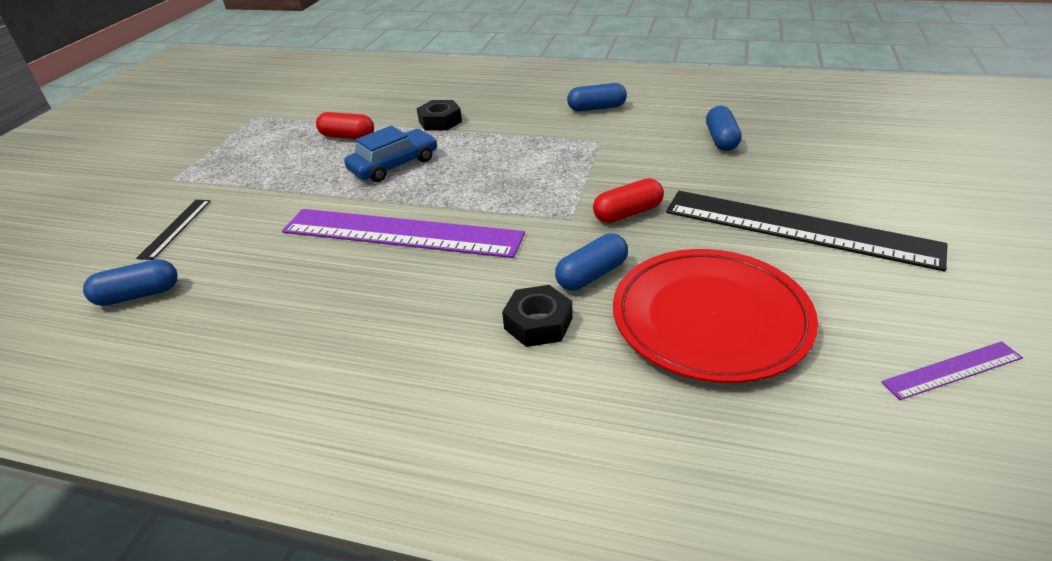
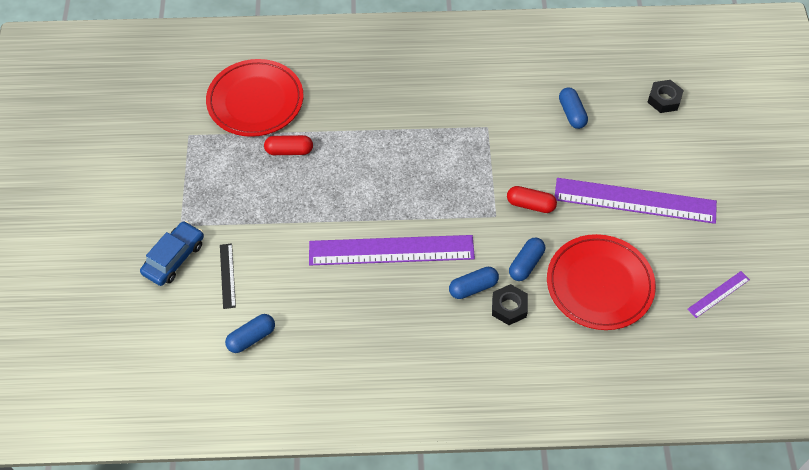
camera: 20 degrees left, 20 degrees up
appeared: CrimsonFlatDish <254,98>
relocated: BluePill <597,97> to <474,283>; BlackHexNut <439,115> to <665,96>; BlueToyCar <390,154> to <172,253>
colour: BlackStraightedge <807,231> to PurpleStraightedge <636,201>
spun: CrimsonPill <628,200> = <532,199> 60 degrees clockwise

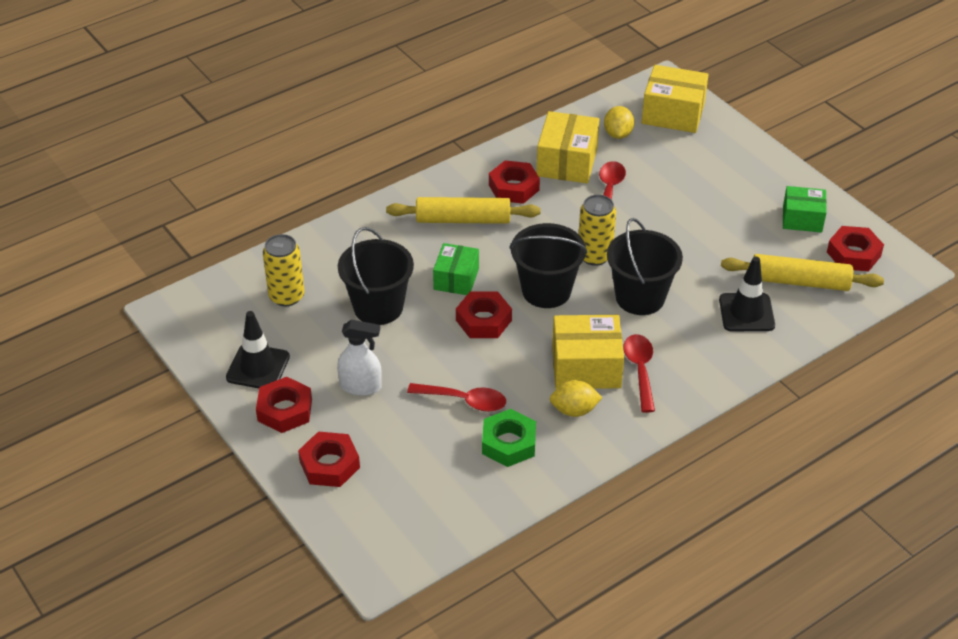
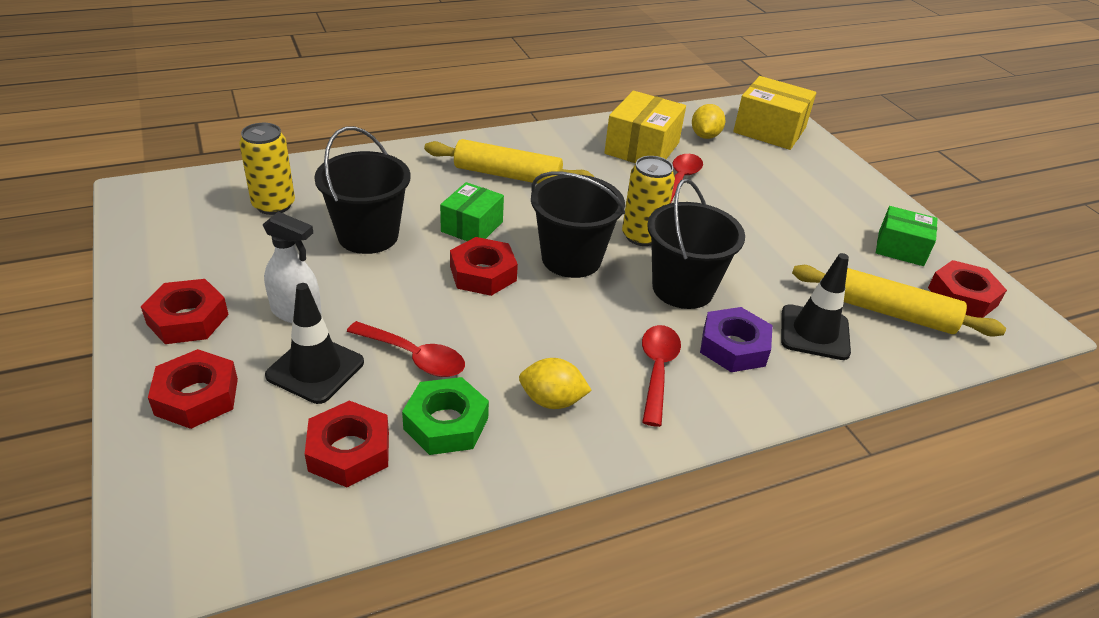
camera: 10 degrees right, 5 degrees down
missing: GoldenPackage <588,352>
appeared: PurpleHexNut <736,339>
relocated: CrimsonHexNut <514,182> to <347,443>; BlackSafetyCone <258,349> to <314,343>

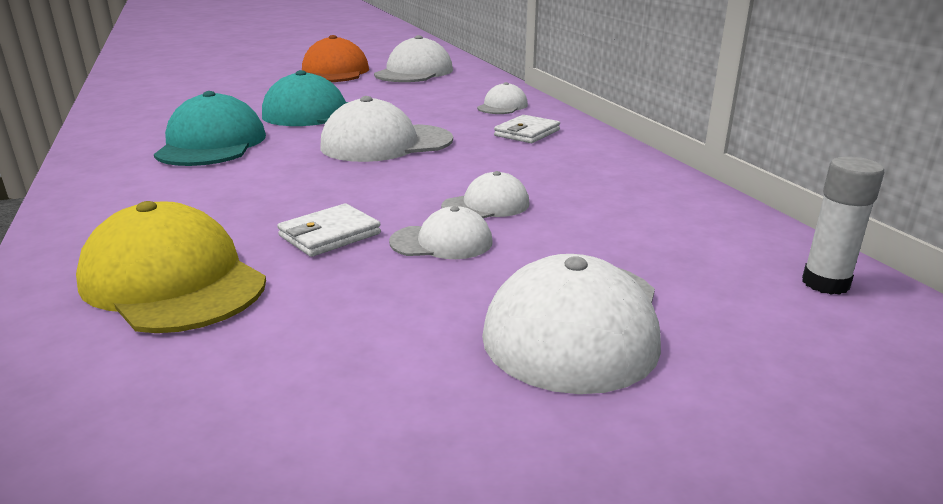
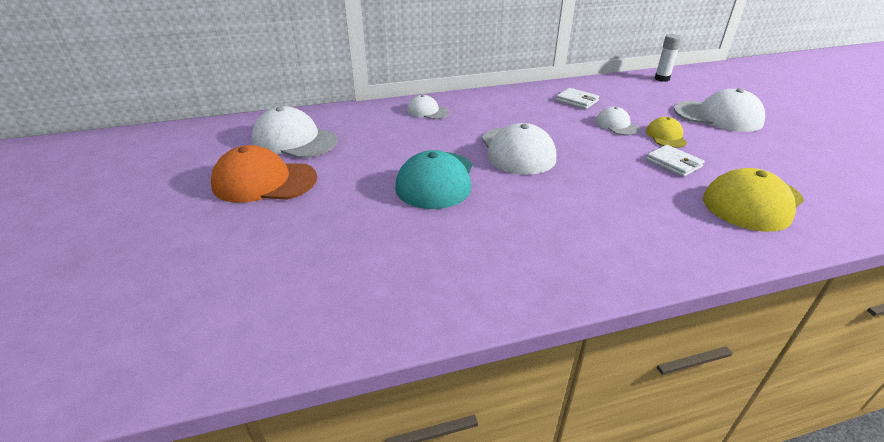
camera: 85 degrees left, 10 degrees up
missing: AquaPeakedCap <210,128>
relocated: SnowWhiteWallet <527,129> to <577,98>
colour: SnowWhitePeakedCap <441,232> to GoldenPeakedCap <666,132>

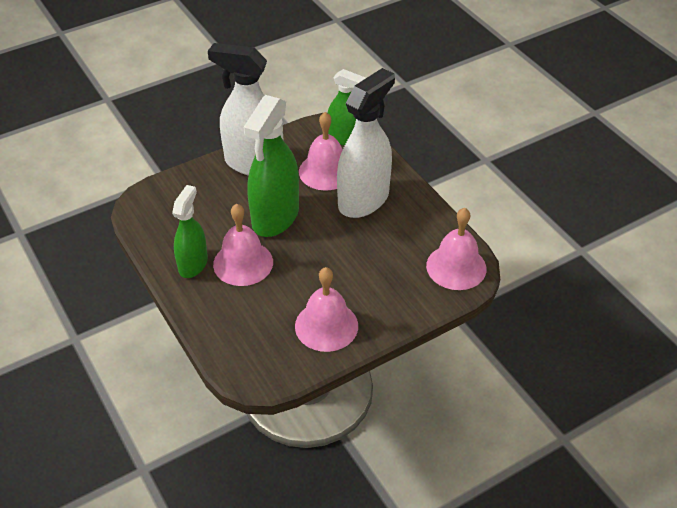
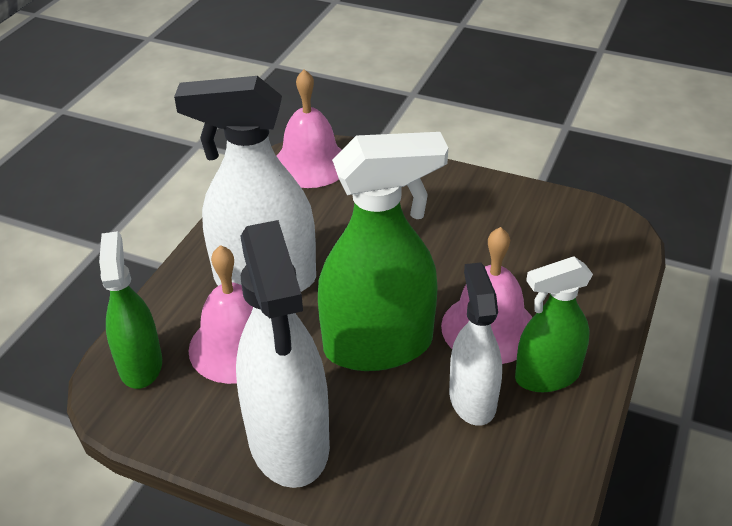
camera: 125 degrees left, 5 degrees down
missing: RosePinkSchoolBell <326,309>
appeared: SnowWhiteSprayCleaner <475,344>

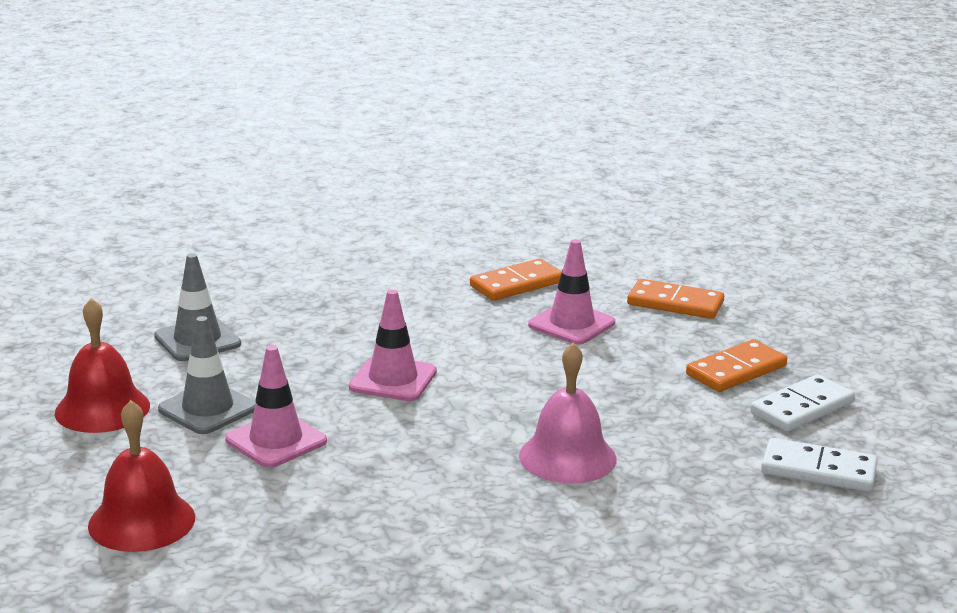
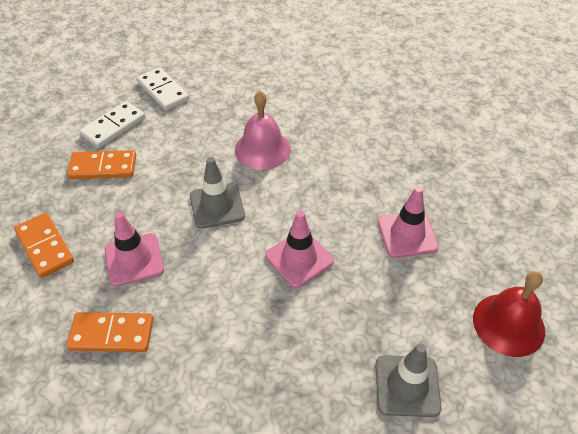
camera: 145 degrees left, 25 degrees up
missing: CrimsonSchoolBell <141,476>
relocated: AshGreySafetyCone <207,375> to <217,193>
spun: SnowWhiteDominoPiece <802,403> = <112,124> 45 degrees counterclockwise

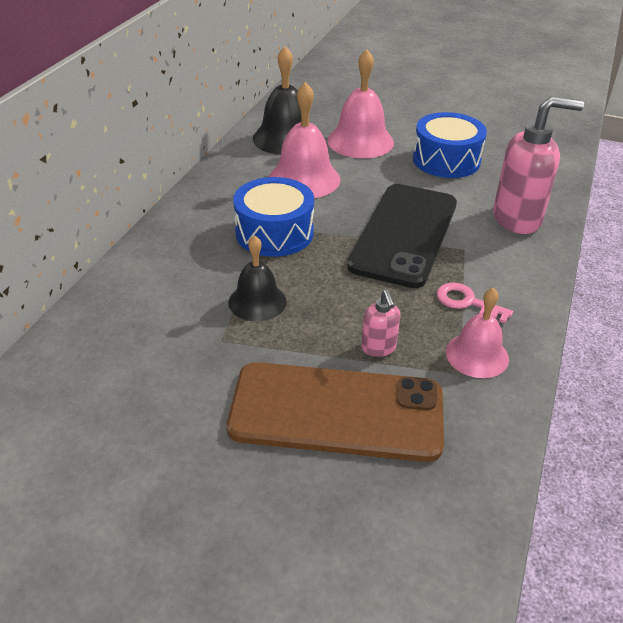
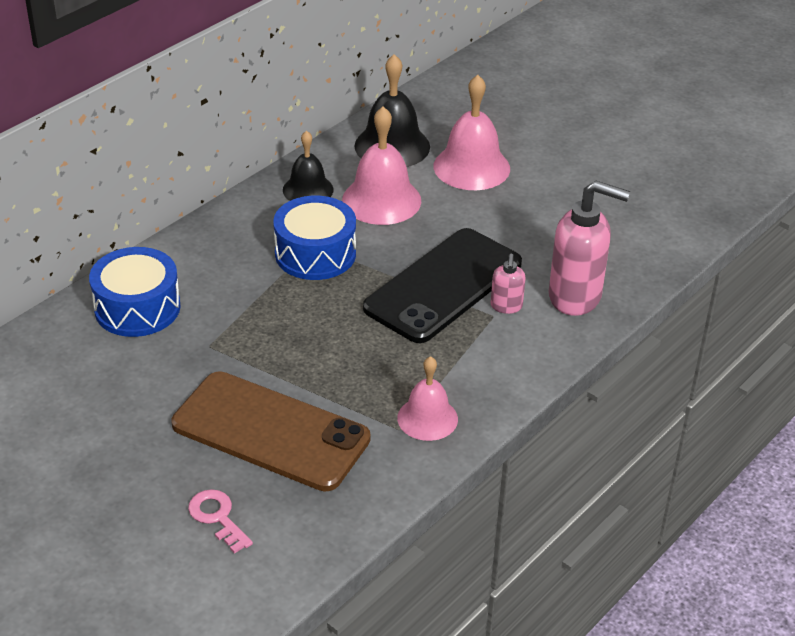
camera: 20 degrees right, 0 degrees up
relocated: BlueSnareDrum <450,145> to <135,292>; BlackSchoolBell <257,278> to <308,165>; RosePinkKey <475,303> to <220,521>; RosePinkPumpBottle <381,323> to <508,284>

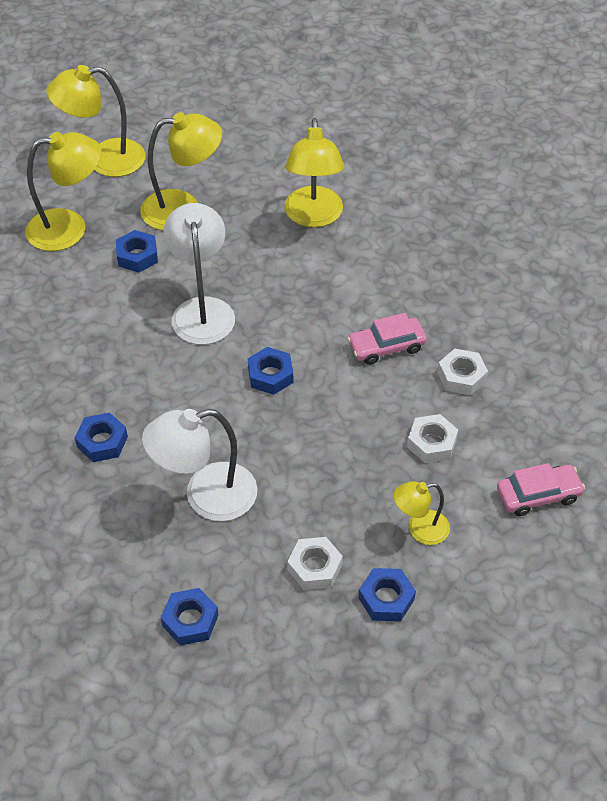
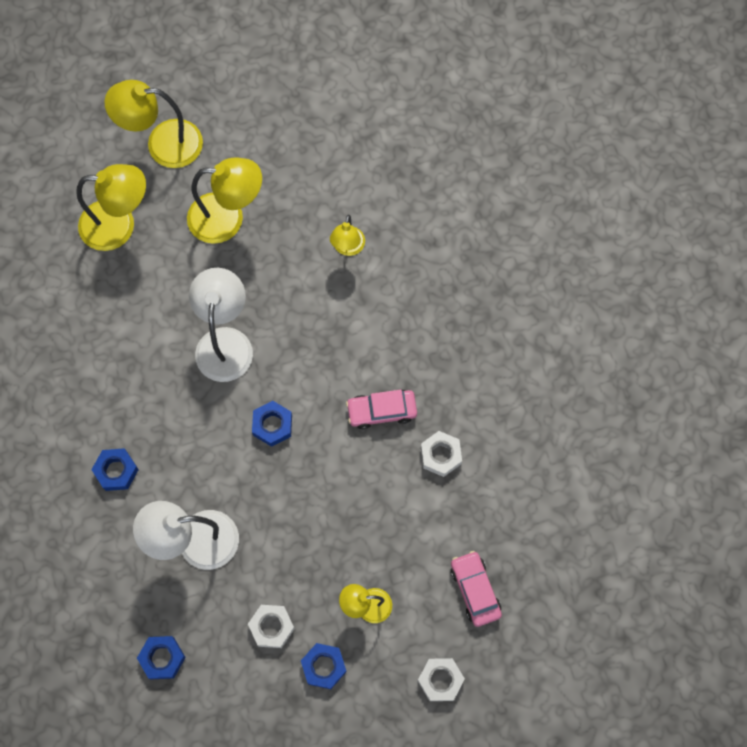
camera: 10 degrees right, 20 degrees up
missing: BlueHexNut <137,251>
relocated: SnowWhiteHexNut <432,438> to <441,679>
spun: RosePinkToyCar <541,489> = <476,589> 105 degrees counterclockwise
size: GoldenDeskLamp <314,172> = <347,235> x0.57

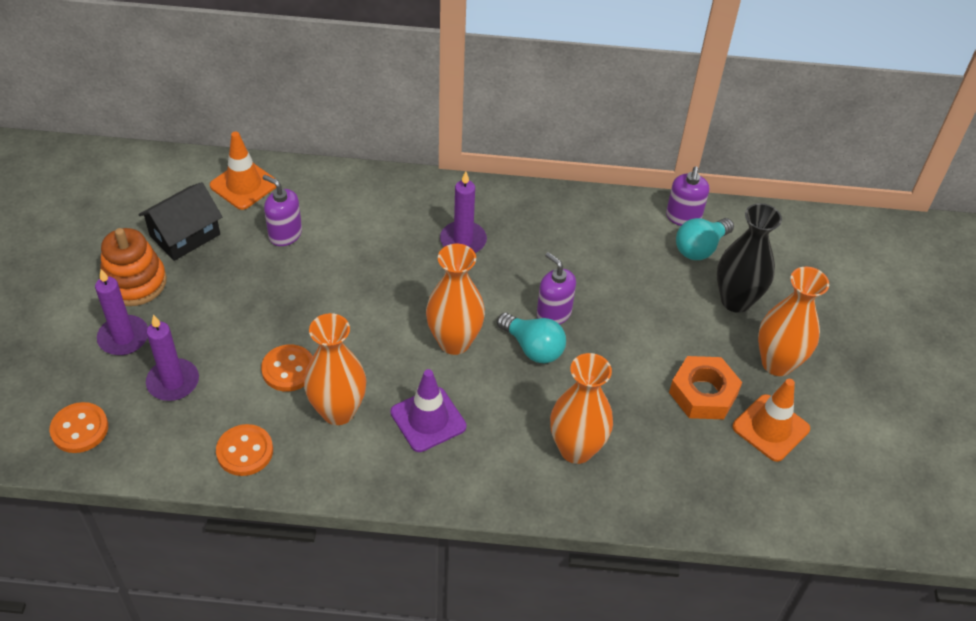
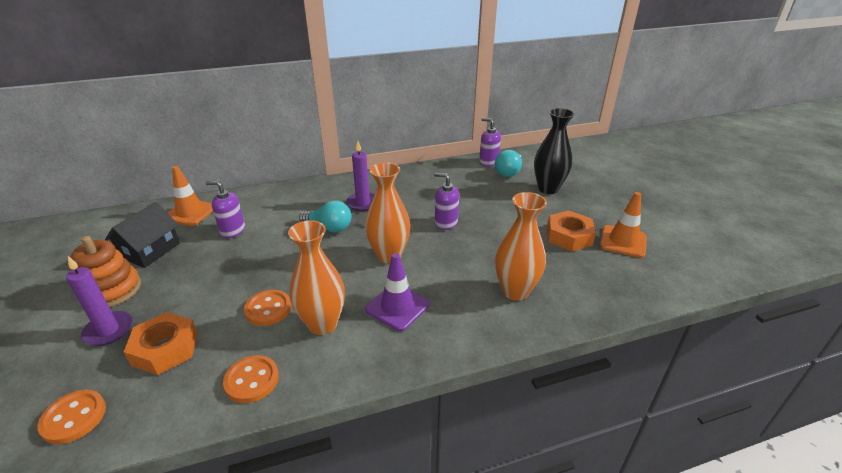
camera: 20 degrees left, 15 degrees down
missing: OrangeVase <793,321>
relocated: AquaLightBulb <531,338> to <325,216>
exchanged: PurpleWaxCandle <172,358> to OrangeHexNut <161,343>
spun: PurplePumpBottle <687,196> = <490,142> 135 degrees clockwise

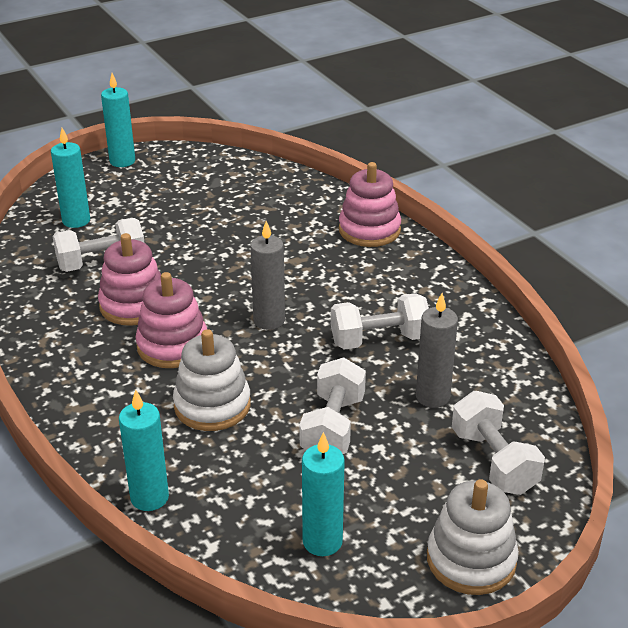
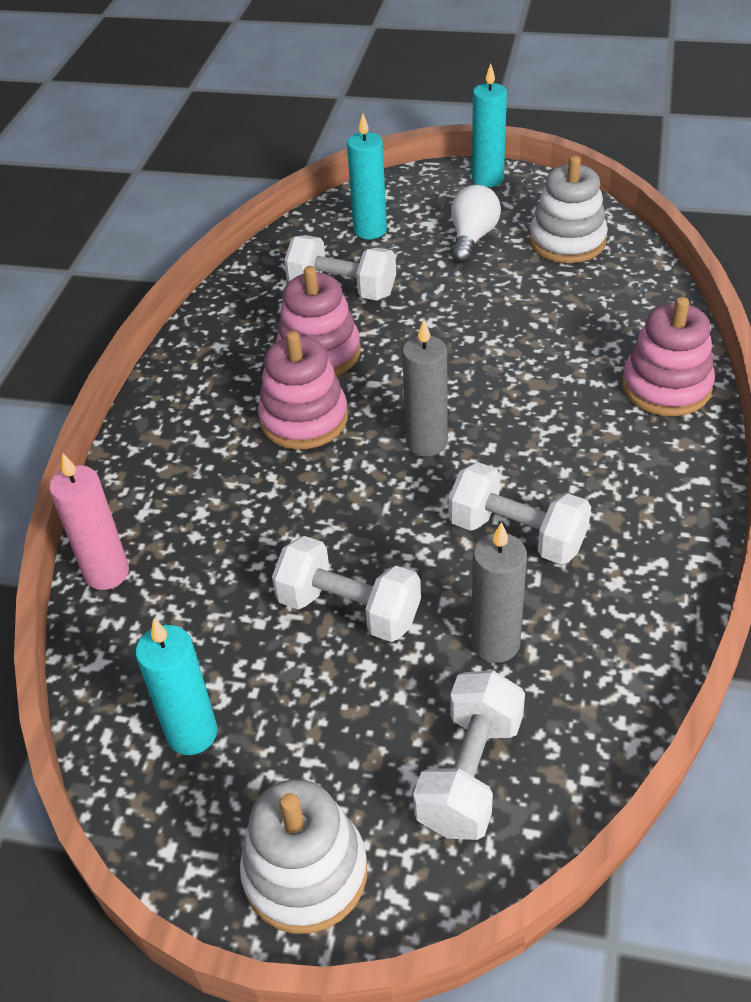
camera: 45 degrees right, 10 degrees up
appeared: SnowWhiteLightBulb <476,224>
relocated: SnowWhiteRingStacker <212,380> to <568,209>
colour: AquaWaxCandle <144,450> to RosePinkWaxCandle <89,521>
spun: SnowWhiteHandWeight <332,405> = <346,589> 60 degrees clockwise

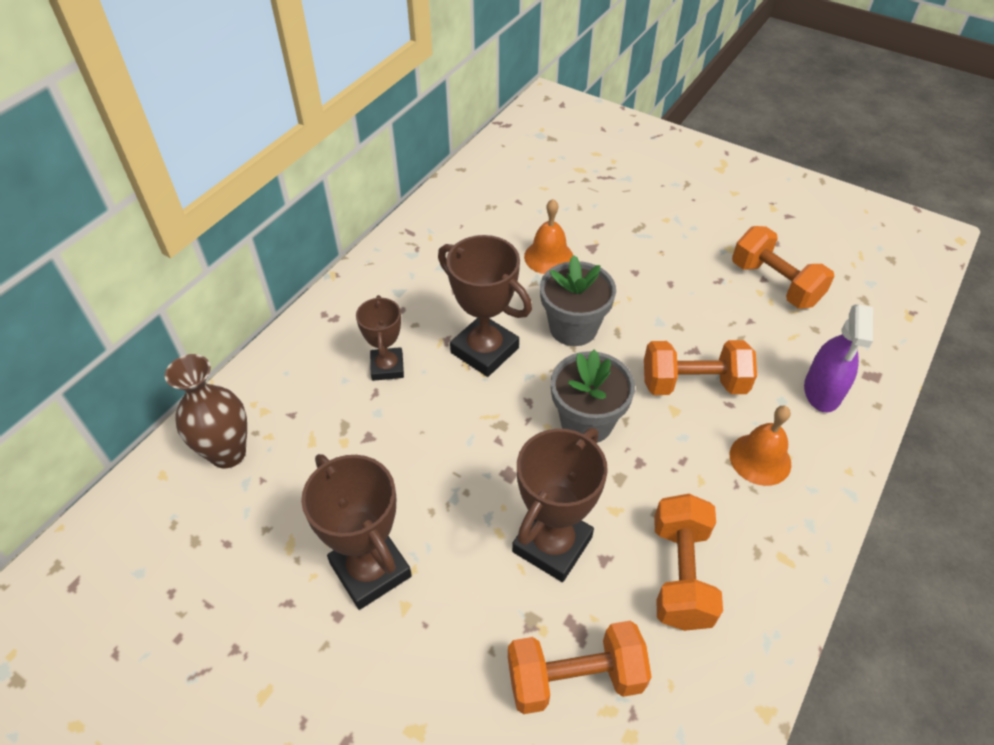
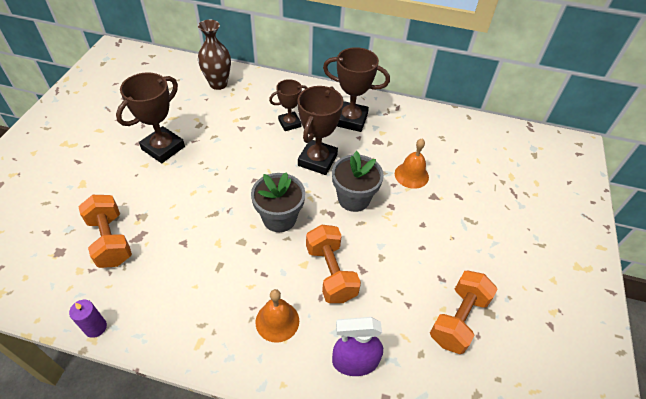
camera: 70 degrees right, 0 degrees up
missing: OrangeHandWeight <688,562>
appeared: PurpleWaxCandle <88,319>
relocated: RussetAwardCup <560,505> to <356,89>

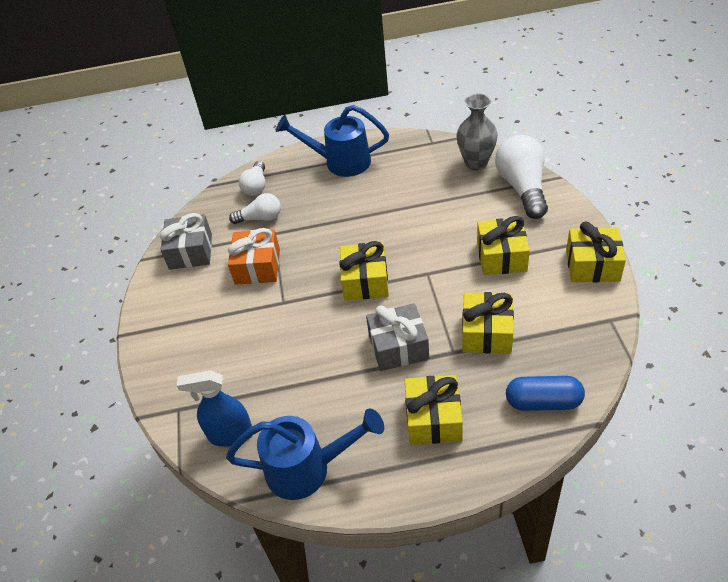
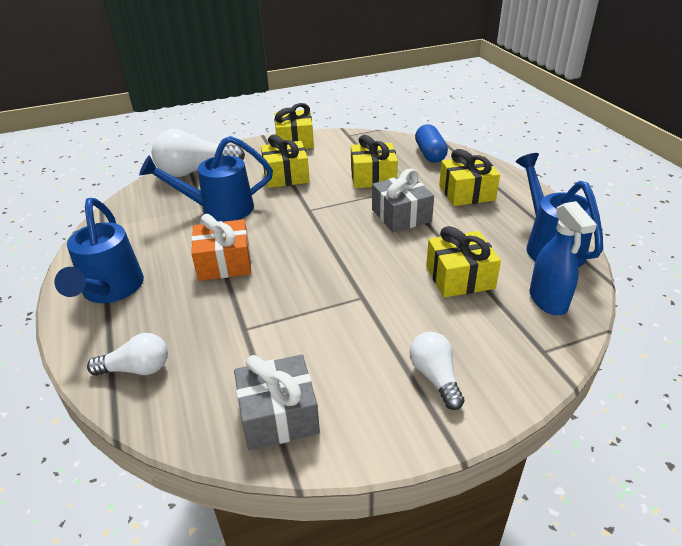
camera: 105 degrees left, 10 degrees down
missing: AshGreyVase <477,132>
appeared: BlueWateringPot <206,179>
relocated: SnowWhiteLightBulb <255,208> to <437,371>; OrangeGift <254,256> to <221,247>; GoldenGift <364,271> to <463,262>

